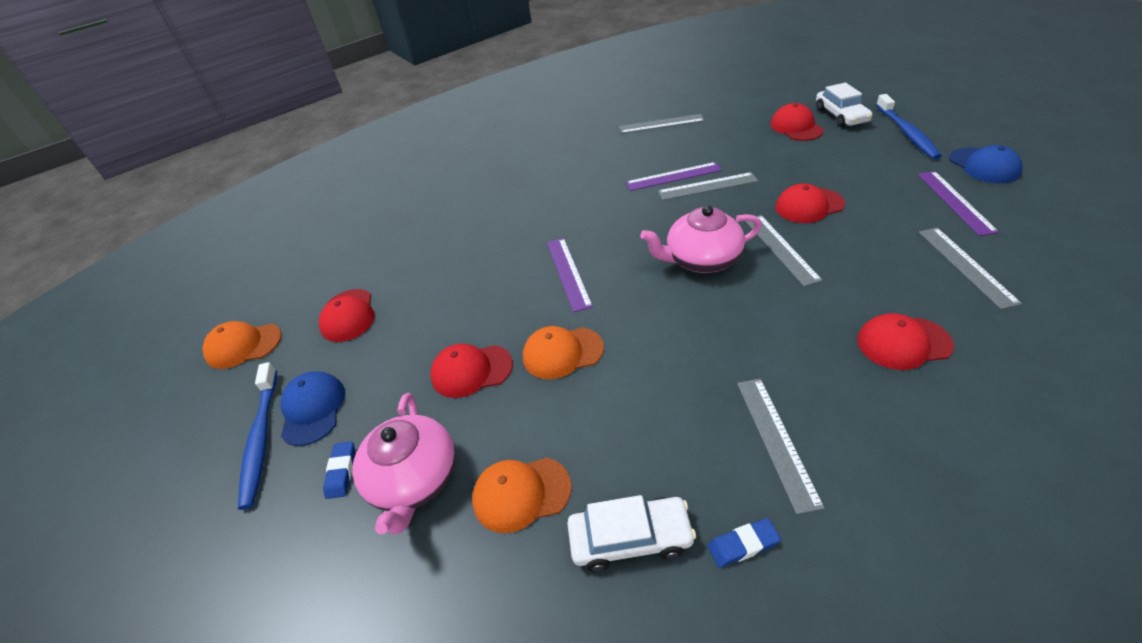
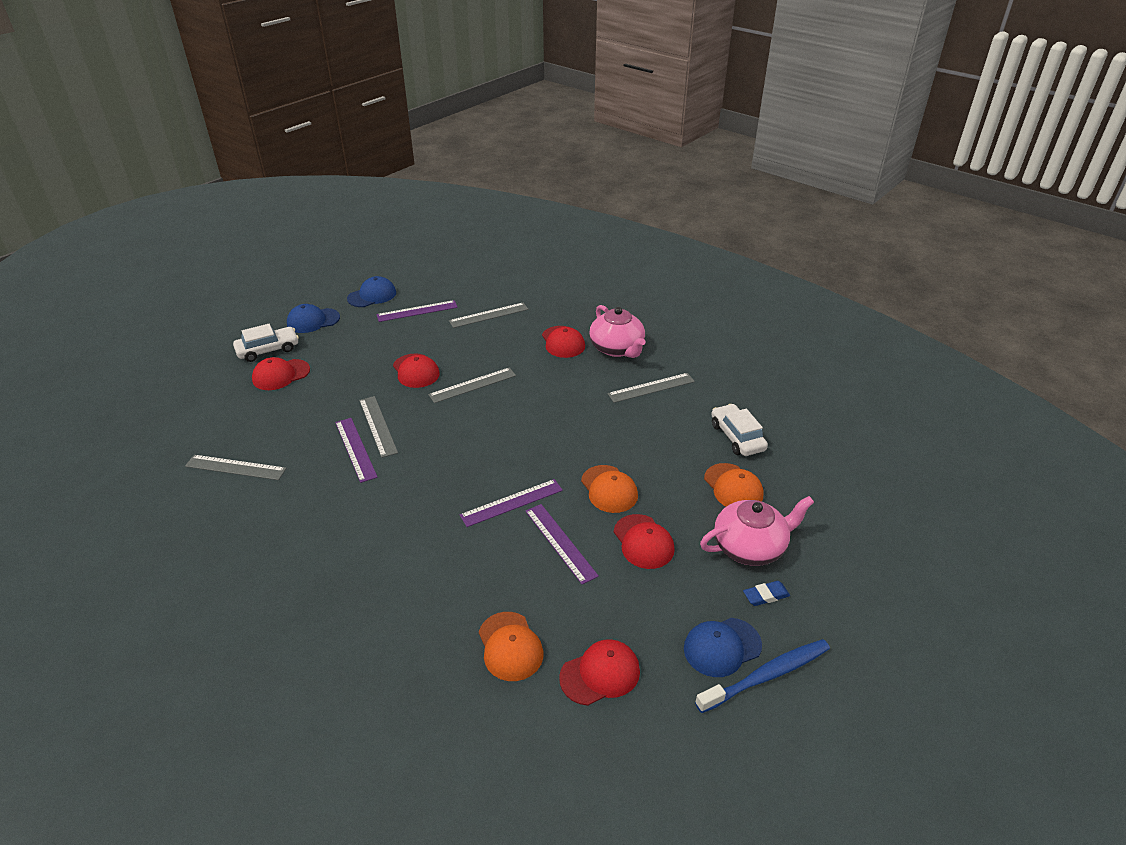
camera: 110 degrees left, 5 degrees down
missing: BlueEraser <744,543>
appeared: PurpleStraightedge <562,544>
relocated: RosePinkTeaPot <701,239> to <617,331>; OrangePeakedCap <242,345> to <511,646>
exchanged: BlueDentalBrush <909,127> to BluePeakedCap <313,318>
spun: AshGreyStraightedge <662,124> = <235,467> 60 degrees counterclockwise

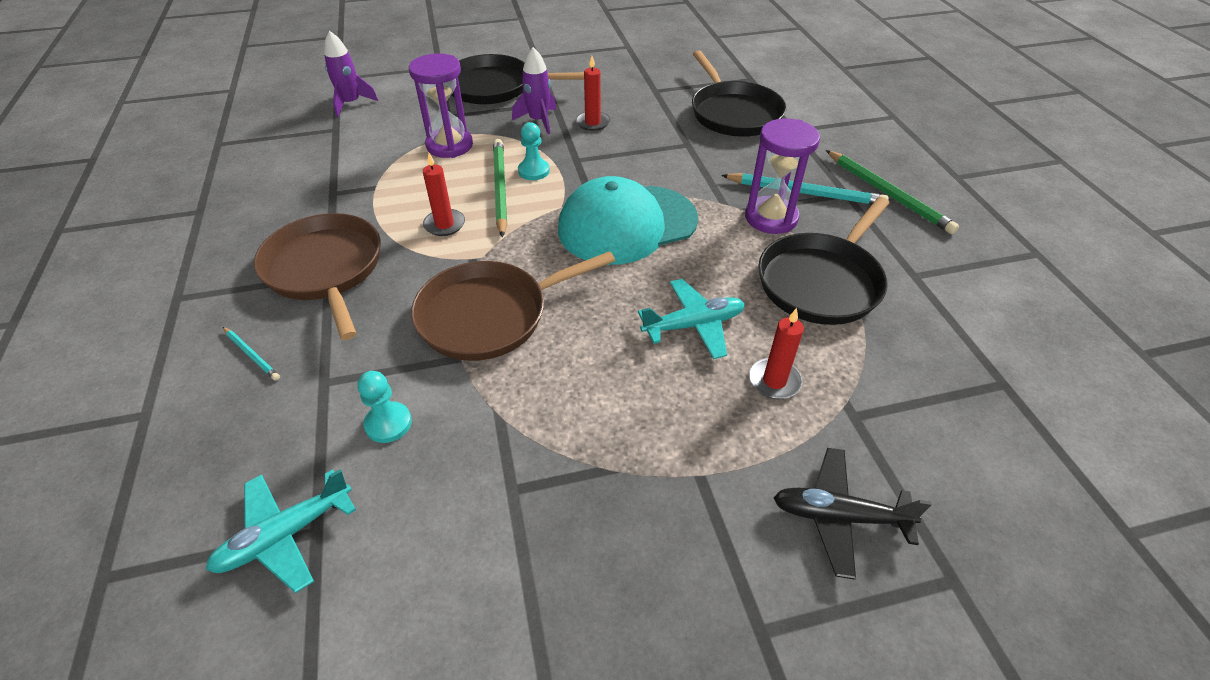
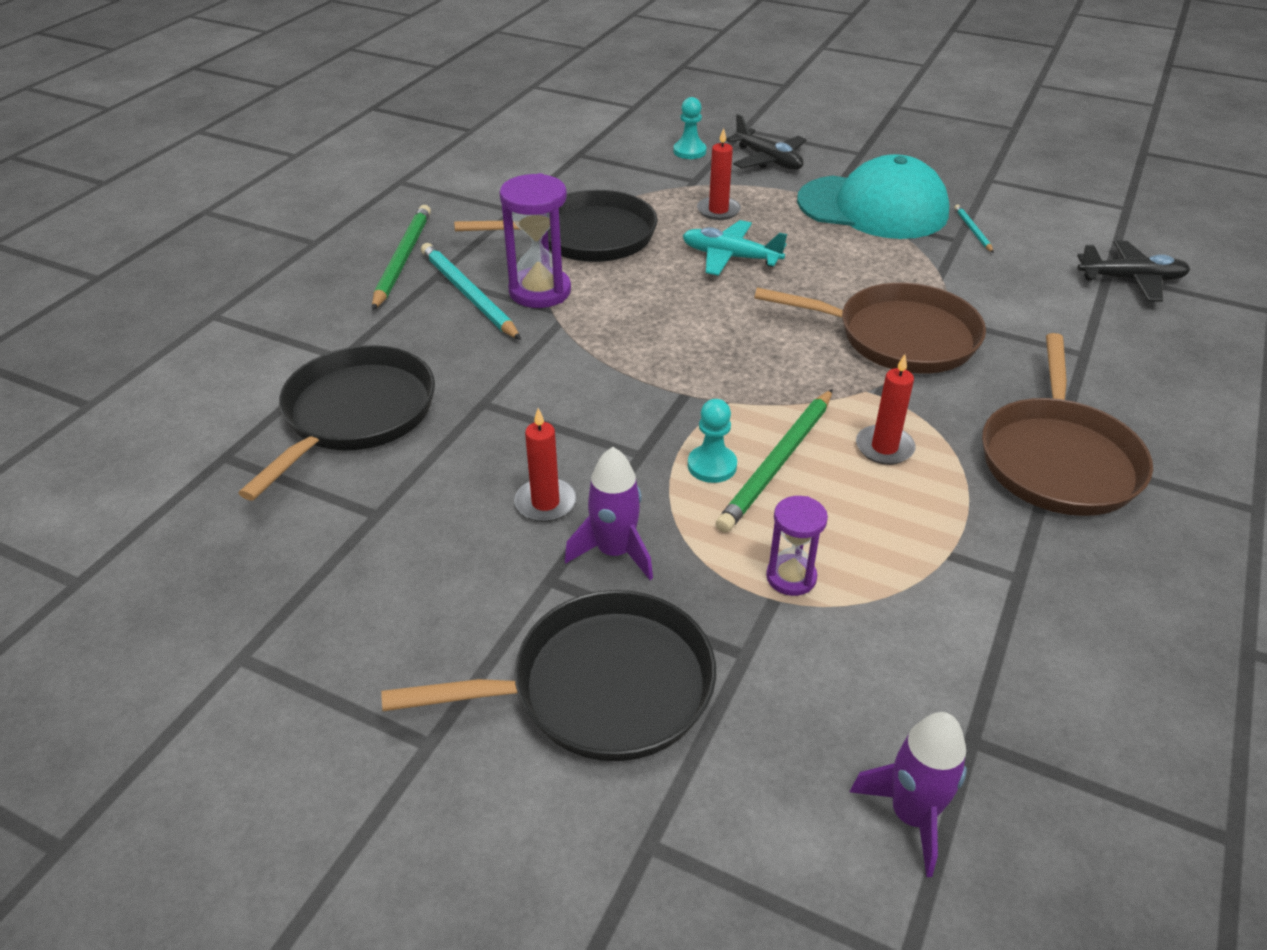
camera: 140 degrees left, 5 degrees down
relocated: AquaPeakedCap <628,220> to <873,196>; AquaPencil <251,354> to <974,228>; AquaGamePawn <384,407> to <690,128>
colour: AquaAeroplane <281,531> to BlackAeroplane <1133,271>
spun: BlackSkillet <518,79> = <548,675> 60 degrees counterclockwise
size: PurpleHourglass <441,105> = <797,546> x0.59

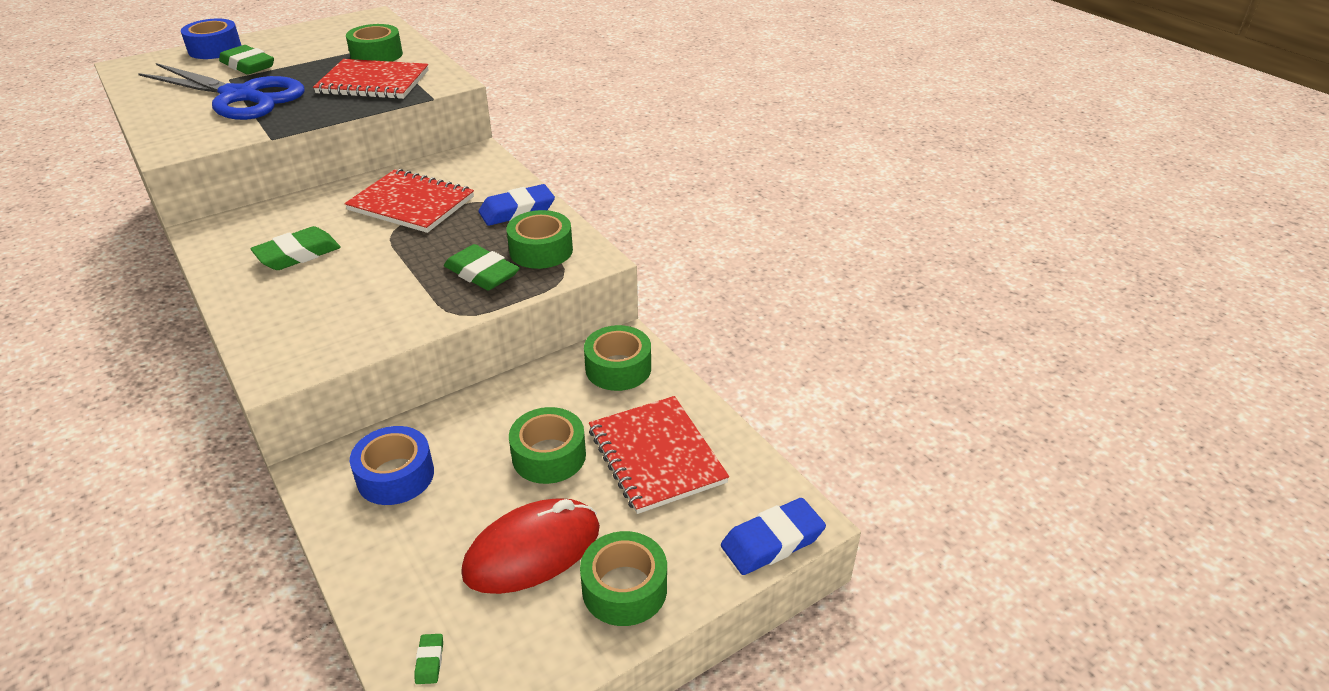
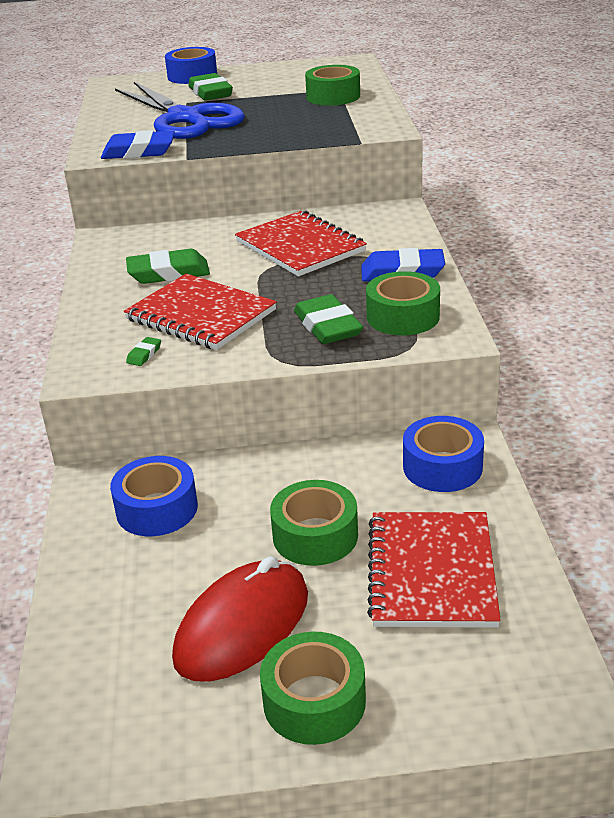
camera: 30 degrees right, 5 degrees down
relocated: CrimsonExerciseBook <370,79> to <200,312>; BlueEraser <773,536> to <138,144>; LeafGreenEraser <428,659> to <143,351>
colour: LeafGreenRollOfTape <617,358> to BlueRollOfTape <443,454>
spun: CrimsonComputerMouse <530,546> = <240,619> 45 degrees counterclockwise

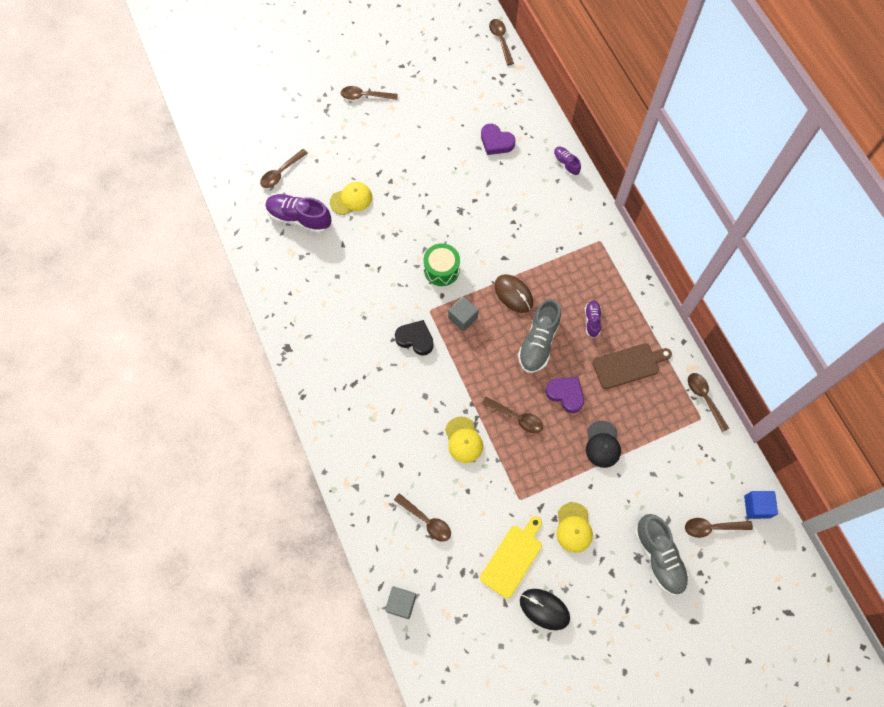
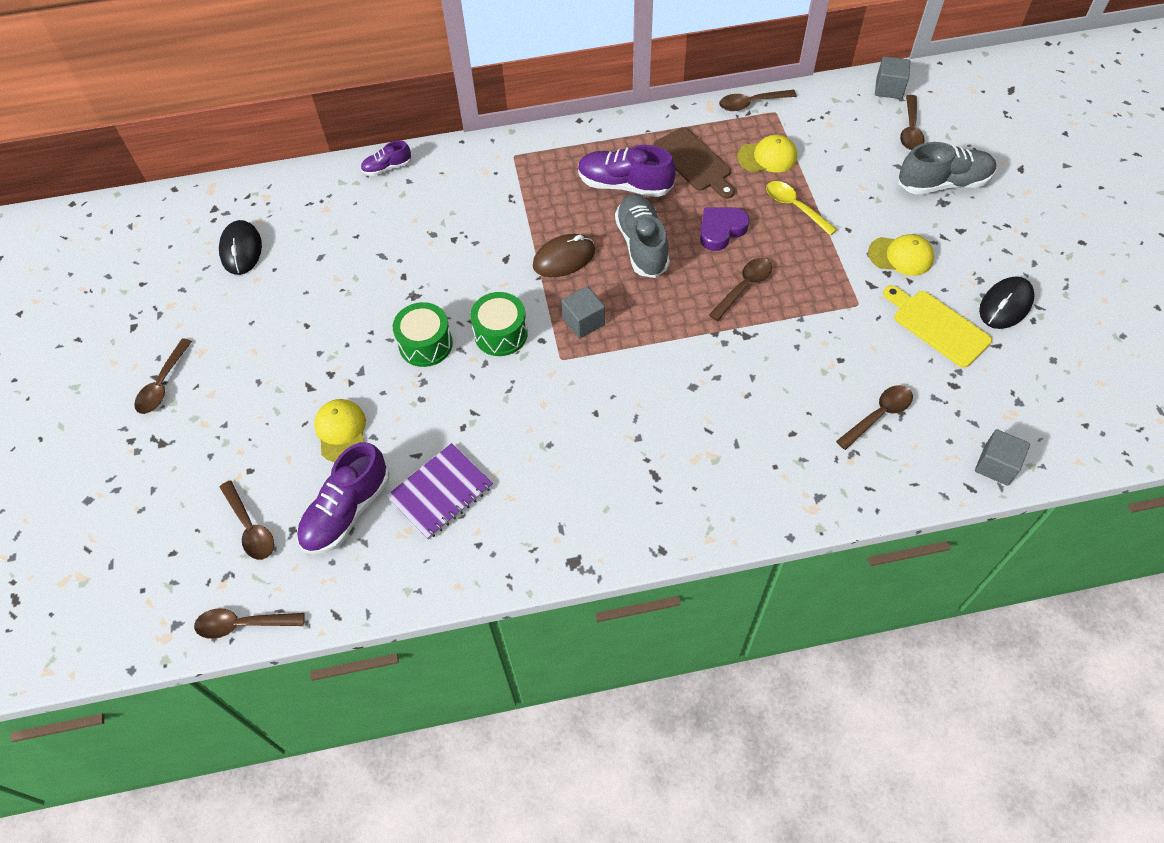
camera: 75 degrees left, 10 degrees down
missing: PurpleLoveHeart <498,139>; BlackLoveHeart <414,338>
appeared: BlackComputerMouse <240,247>; LeafGreenSnareDrum <423,334>; PurpleExerciseBook <439,491>
relocated: RussetTeaspoon <501,42> to <249,623>; GoldenPeakedCap <464,440> to <767,154>
exchanged: BlackPeakedCap <603,444> to GoldenTeaspoon <801,208>
colour: BlueSolidCube <761,505> to AshGreySolidCube <892,77>
spun: AshGreyShoe <539,336> = <642,236> 135 degrees counterclockwise; RussetCuttingBoard <632,366> = <694,163> 150 degrees clockwise
size: PurpleShoe <593,319> = <627,171> x1.86

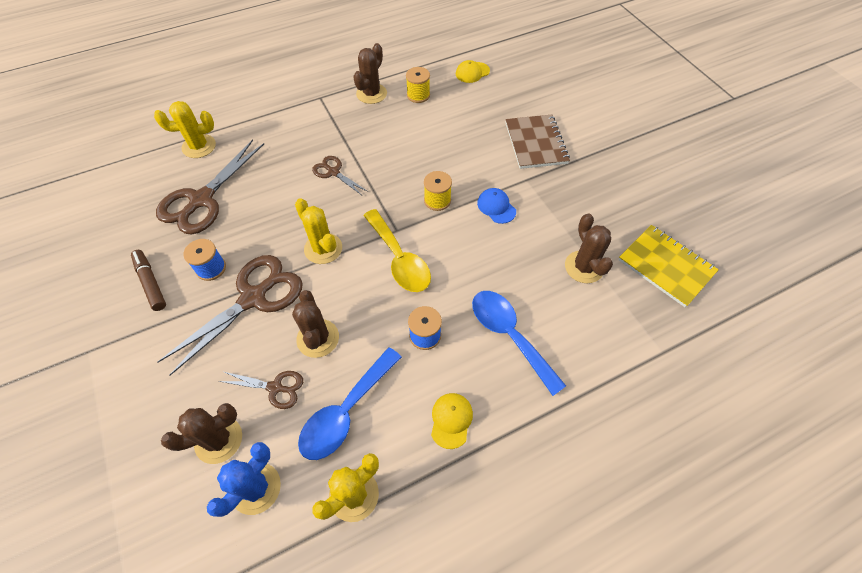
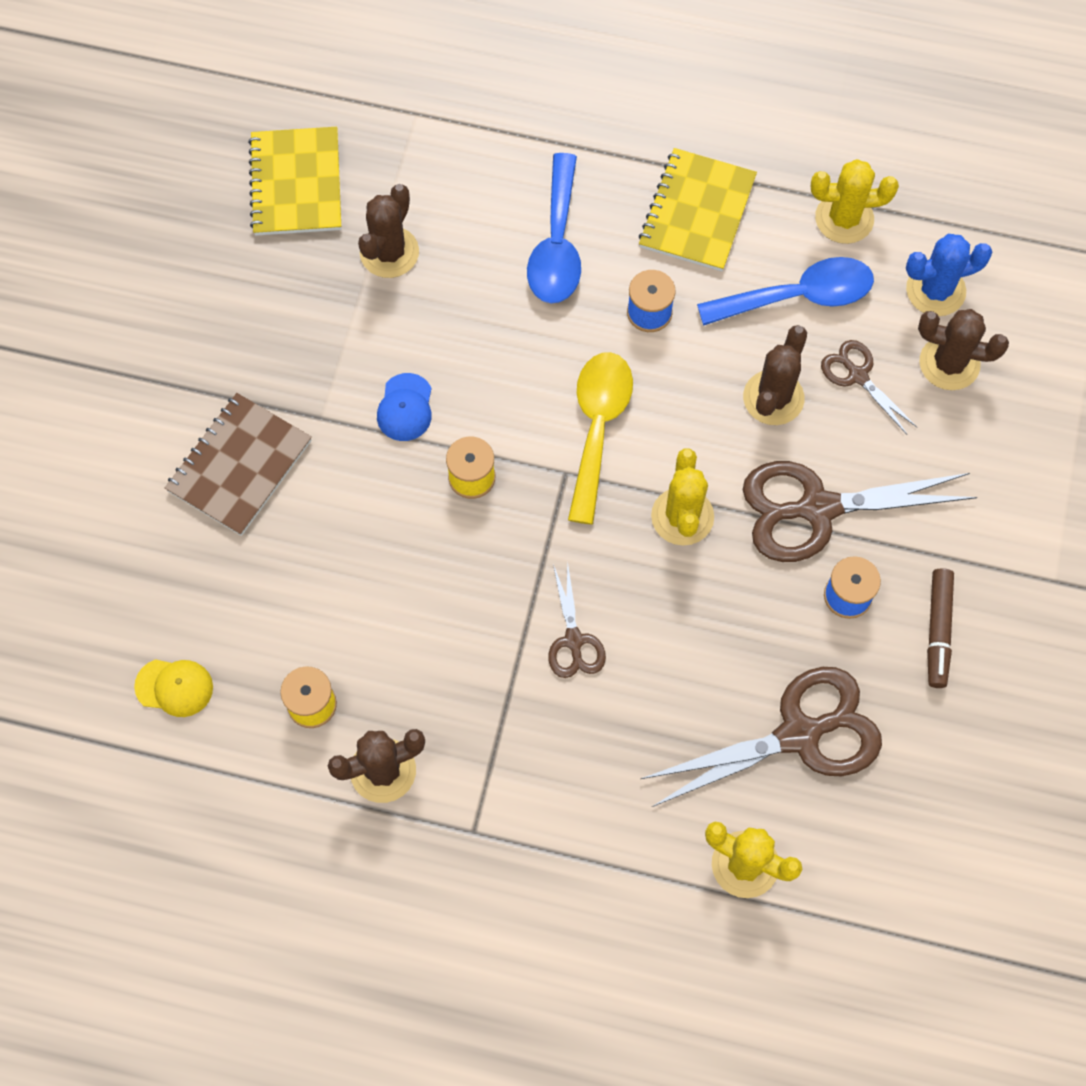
camera: 140 degrees left, 10 degrees up
exchanged: GoldenPeakedCap <452,421> to GoldenExerciseBook <697,210>

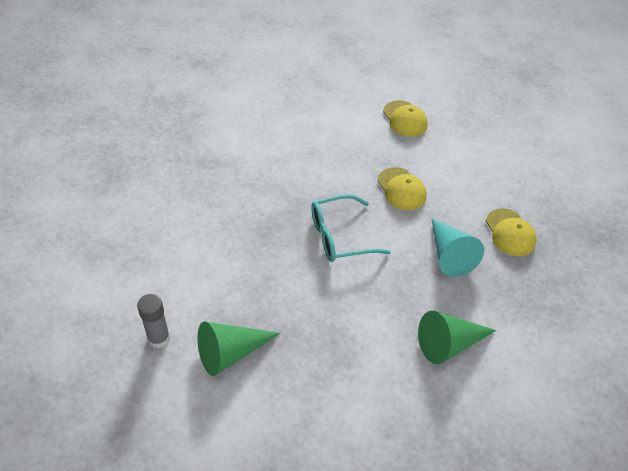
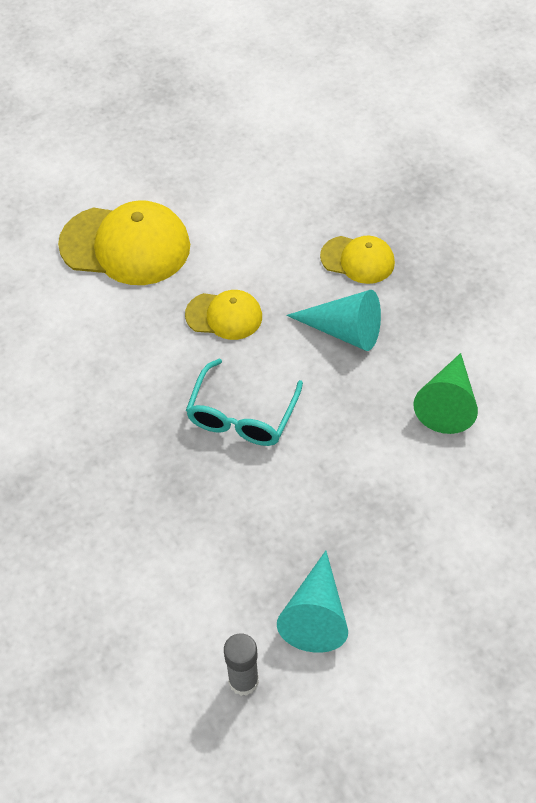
camera: 50 degrees left, 5 degrees up
colour: LeafGreenConeShape <239,348> to AquaConeShape <312,602>
size: GoldenPeakedCap <405,118> = <124,242> x1.78

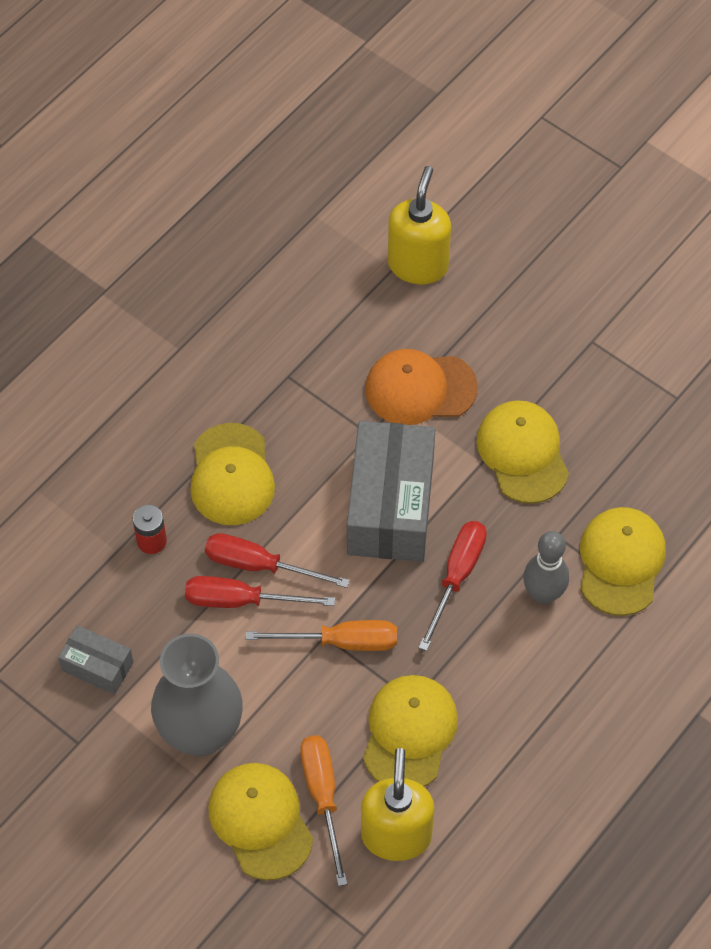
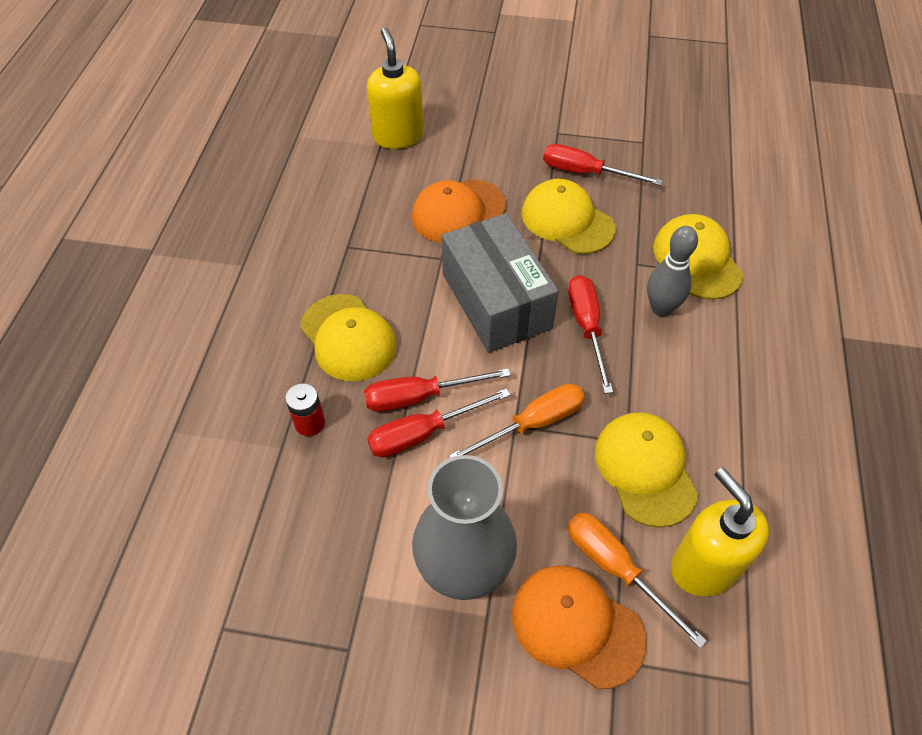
camera: 30 degrees left, 5 degrees down
missing: AshGreyPackage <95,659>
appeared: CrimsonHandScrewdriver <603,165>
colour: GoldenPeakedCap <260,822> to OrangePeakedCap <579,627>

